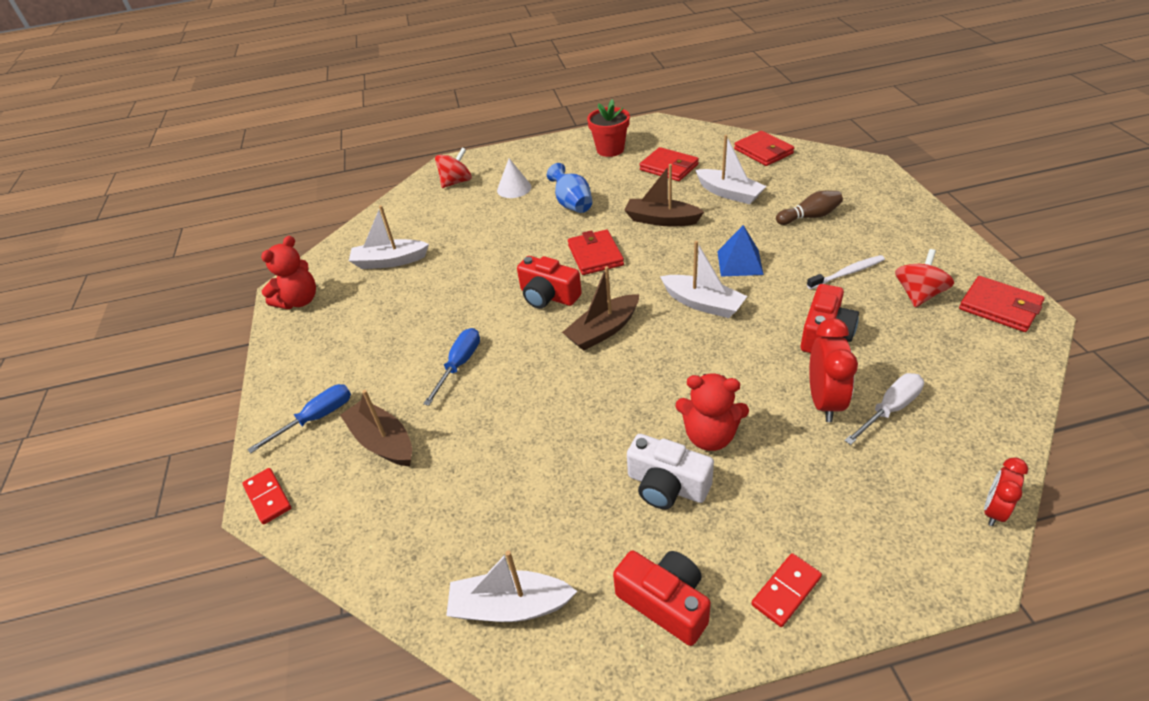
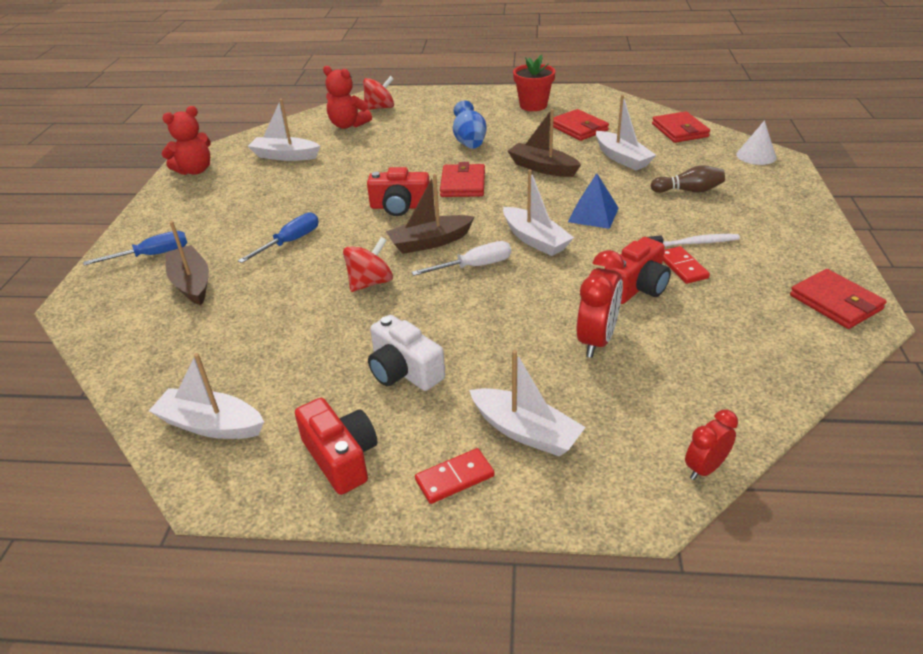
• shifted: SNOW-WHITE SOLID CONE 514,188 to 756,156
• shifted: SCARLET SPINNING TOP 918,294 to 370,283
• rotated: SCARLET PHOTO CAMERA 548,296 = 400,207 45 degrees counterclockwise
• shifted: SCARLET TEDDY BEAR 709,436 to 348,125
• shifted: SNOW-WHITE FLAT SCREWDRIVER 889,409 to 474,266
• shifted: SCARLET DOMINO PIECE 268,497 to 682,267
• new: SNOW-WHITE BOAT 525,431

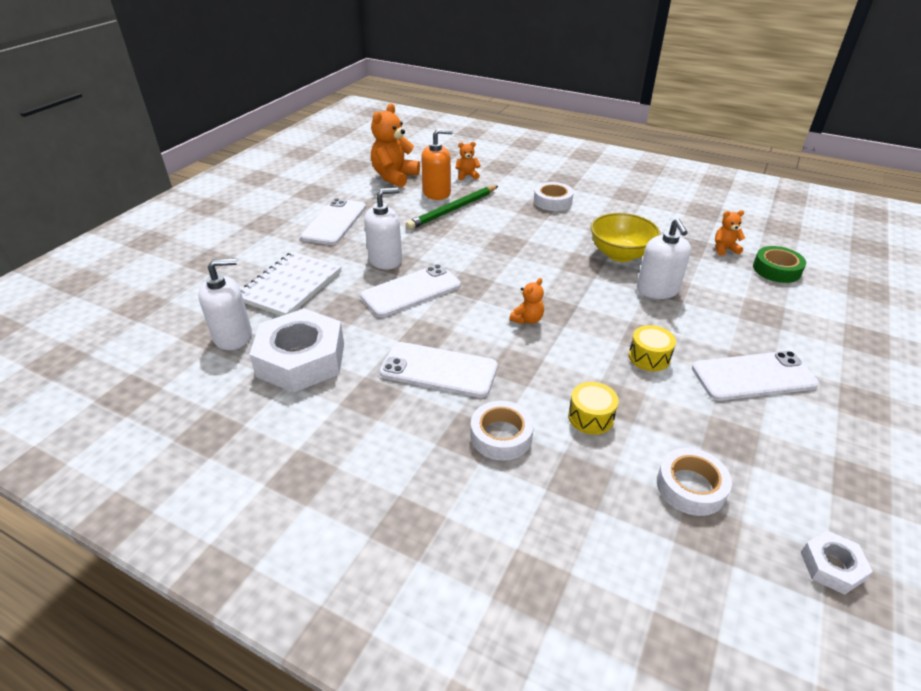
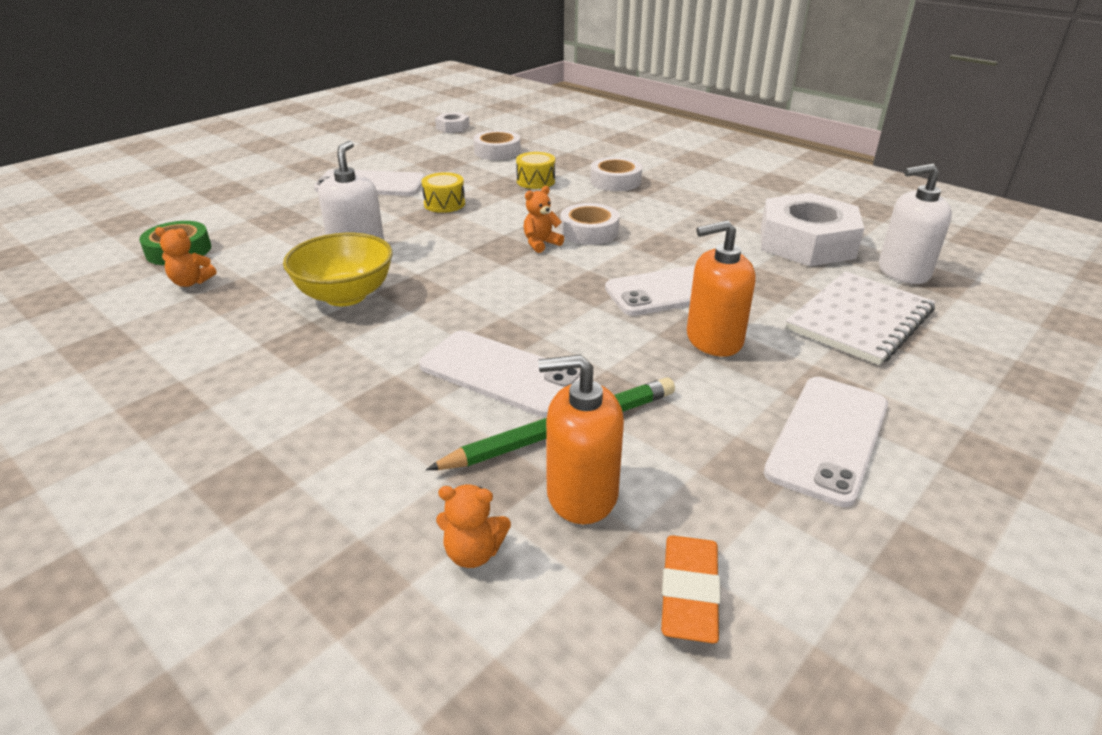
• swapped: ORANGE TEDDY BEAR 394,177 to ORANGE ERASER 689,593
• shifted: SNOW-WHITE STICKY TAPE 552,201 to 589,231
• repainted: SNOW-WHITE PUMP BOTTLE 385,260 to ORANGE PUMP BOTTLE 714,339
• shifted: SNOW-WHITE MOBILE PHONE 439,370 to 501,373

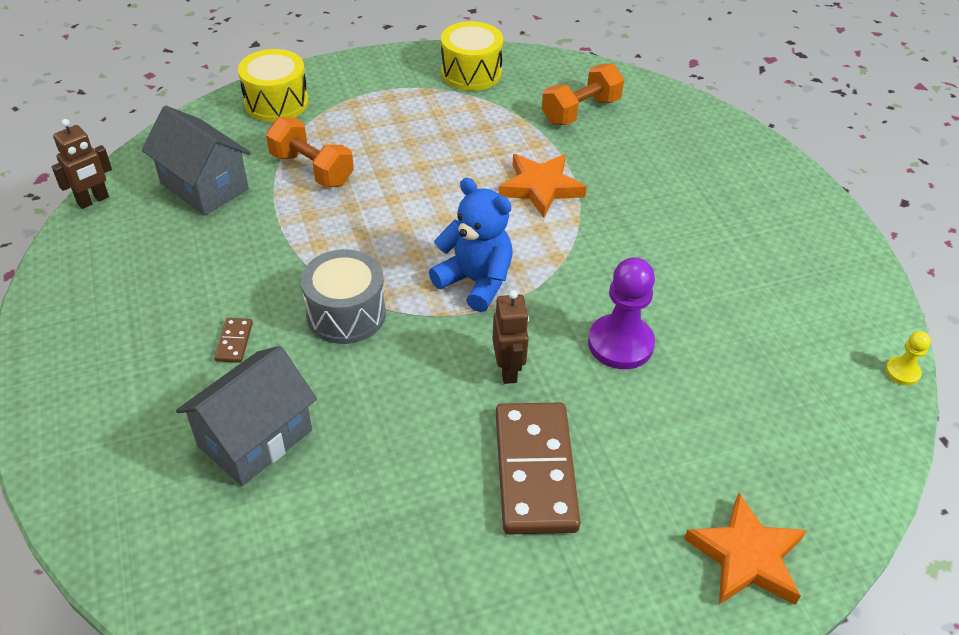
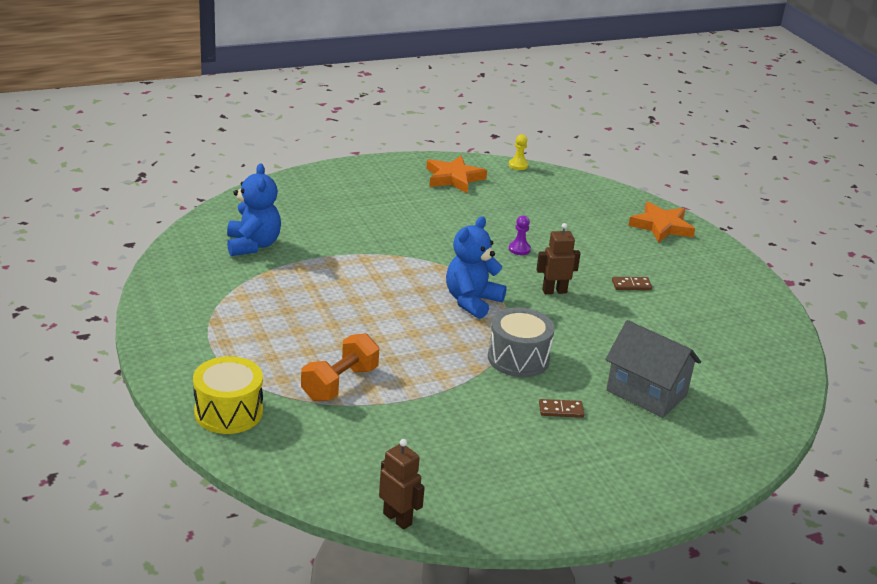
• gone: GOLDEN DRUM 471,73
• swapped: ORANGE DUMBBELL 580,111 to COBALT TEDDY BEAR 253,245
• gone: GRAY TOY HOUSE 204,186
• shifted: ORANGE STAR SHAPE 540,188 to 454,178
• scaled: VIOLET PAWN 620,344 = 519,249 x0.50
• scaled: RUSSET DOMINO PIECE 534,470 = 631,285 x0.41

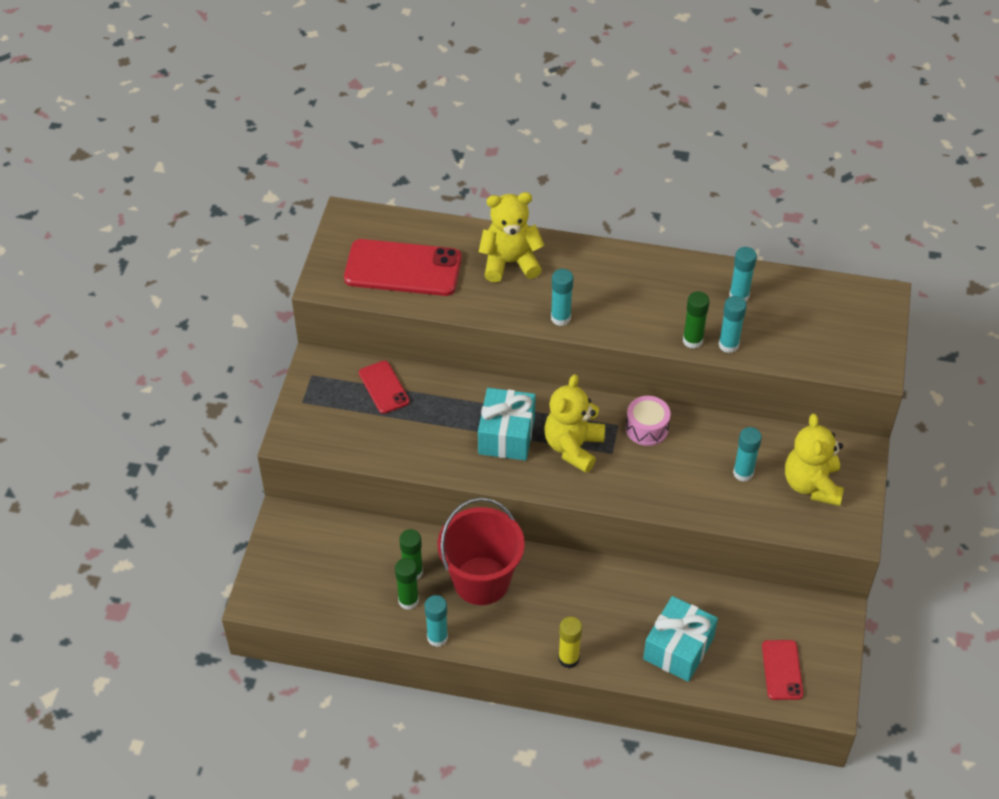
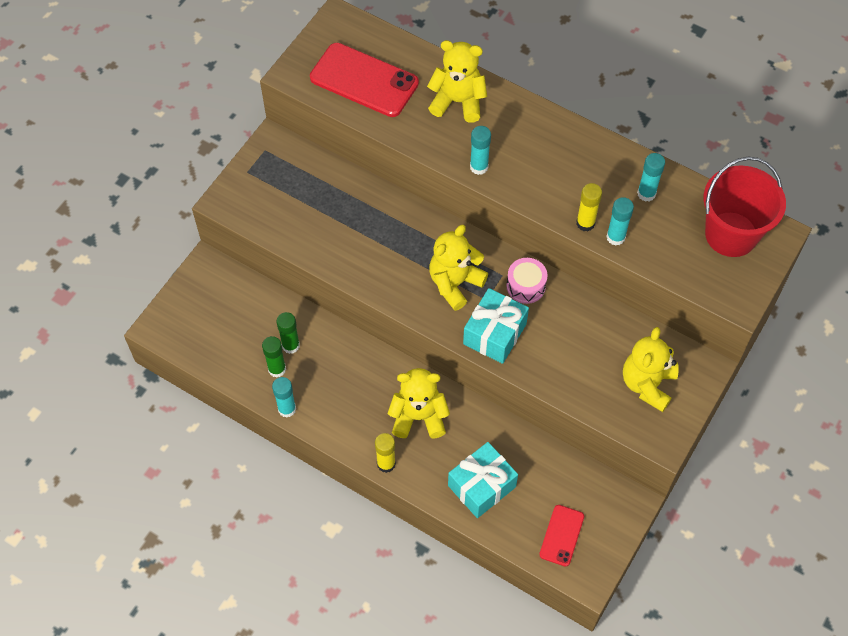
• repainted: GREEN STICK OF GLUE 692,340 to GOLDEN STICK OF GLUE 585,223
• gone: SCARLET MOBILE PHONE 384,387
• shifted: TEAL PRESENT 506,435 to 494,334
• gone: TEAL STICK OF GLUE 743,473
• shifted: SCARLET BUCKET 481,580 to 731,234
• new: GOLDEN TEDDY BEAR 418,417

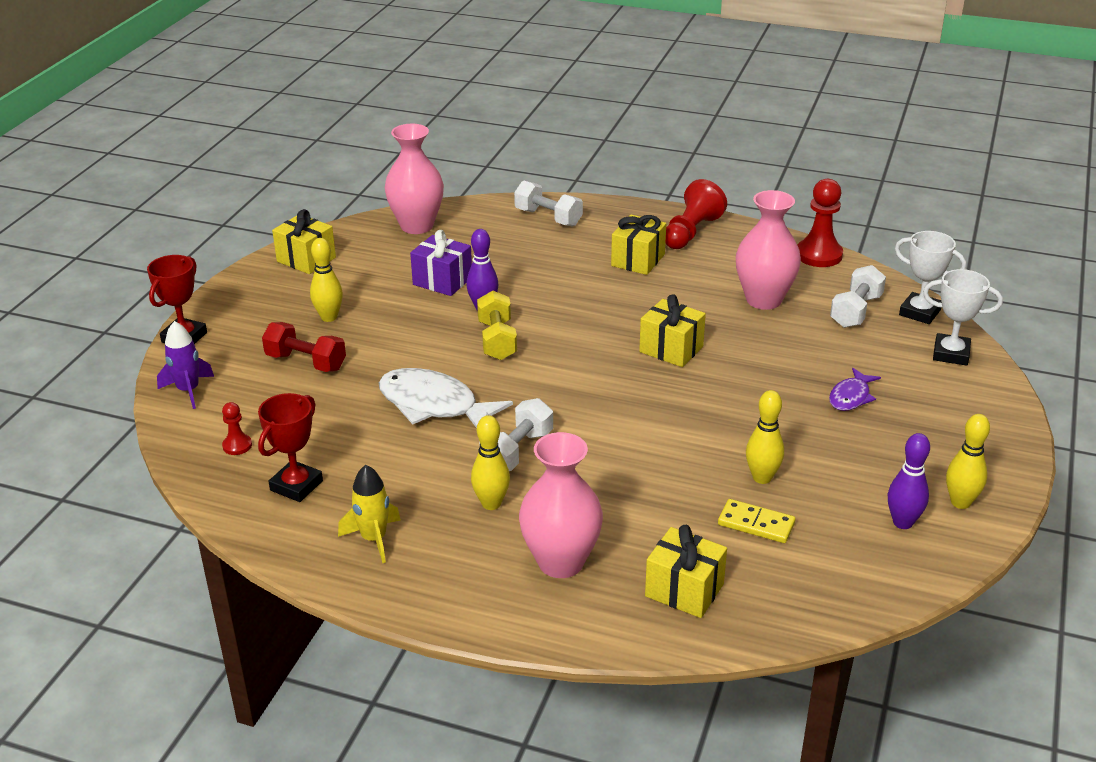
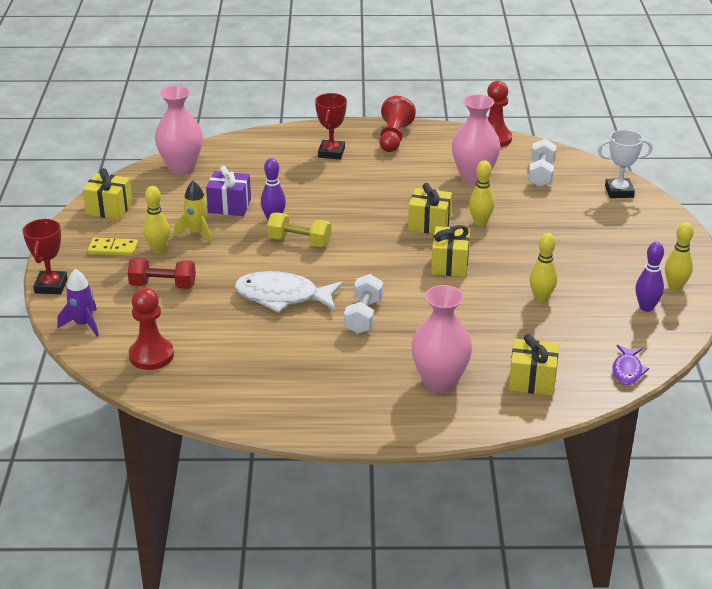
• gone: SNOW-WHITE DUMBBELL 548,217
• shifted: GOLDEN PRESENT 638,260 to 450,264
• gone: SNOW-WHITE PRIZE CUP 919,312
• rotated: GOLDEN DUMBBELL 497,340 = 299,242 45 degrees counterclockwise
• shifted: VIOLET FISH FIGURE 851,397 to 627,370
• shifted: SCARLET PRIZE CUP 296,485 to 331,153
• scaled: SCARLET PAWN 237,446 = 151,355 x1.94
• shifted: GOLDEN SKITTLE 491,504 to 480,222
• shifted: GOLDEN ROCKET 374,539 to 197,233
• shifted: GOLDEN DOMINO PIECE 756,524 to 113,249

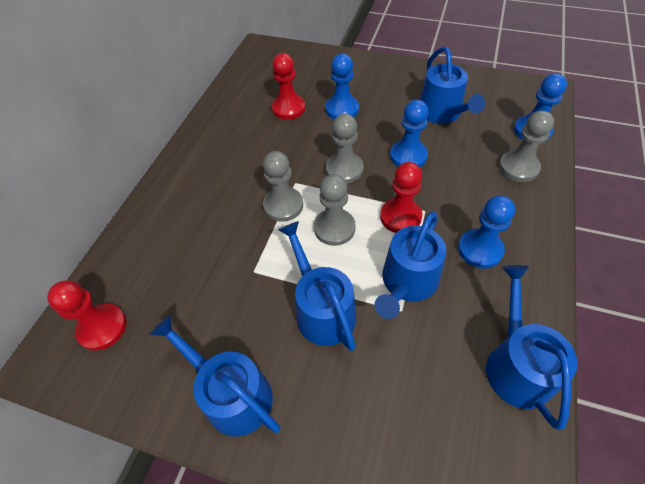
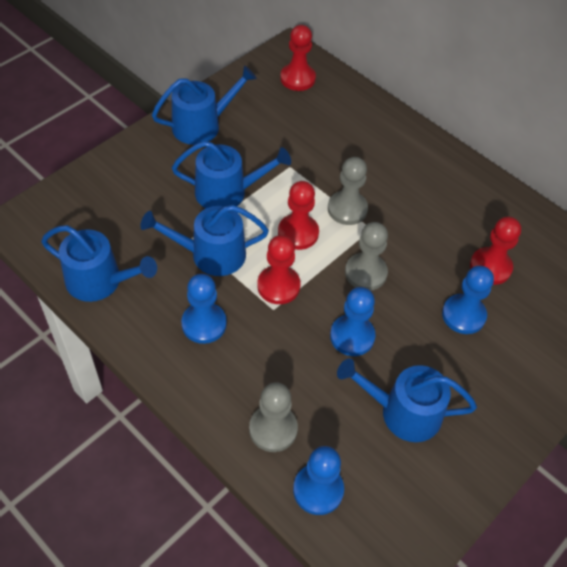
• repainted: GRAY PAWN 334,228 to SCARLET PAWN 298,233
• rotated: COBALT SPRINKLING CAN 407,282 = 211,254 60 degrees counterclockwise

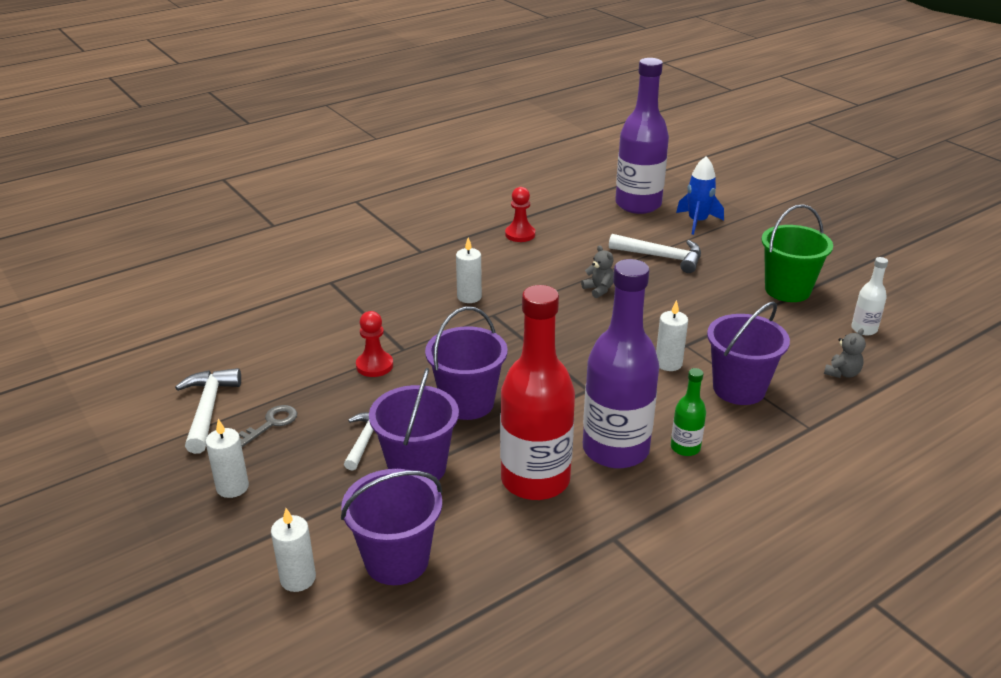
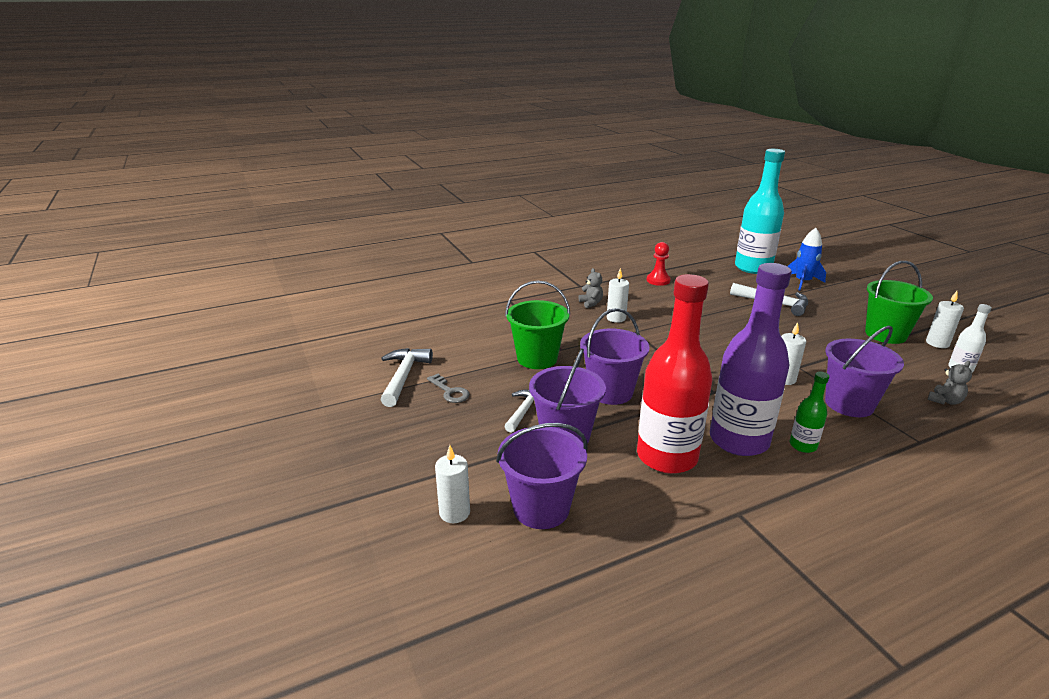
• repainted: VIOLET BOTTLE 638,204 to TEAL BOTTLE 753,268
• shifted: GRAY TEDDY BEAR 598,289 to 591,303
• swapped: SCARLET PAWN 374,365 to GREEN BUCKET 537,358
• rotated: GRAY KEY 270,424 = 450,391 90 degrees clockwise
• shifted: SNOW-WHITE WAX CANDLE 232,487 to 937,343

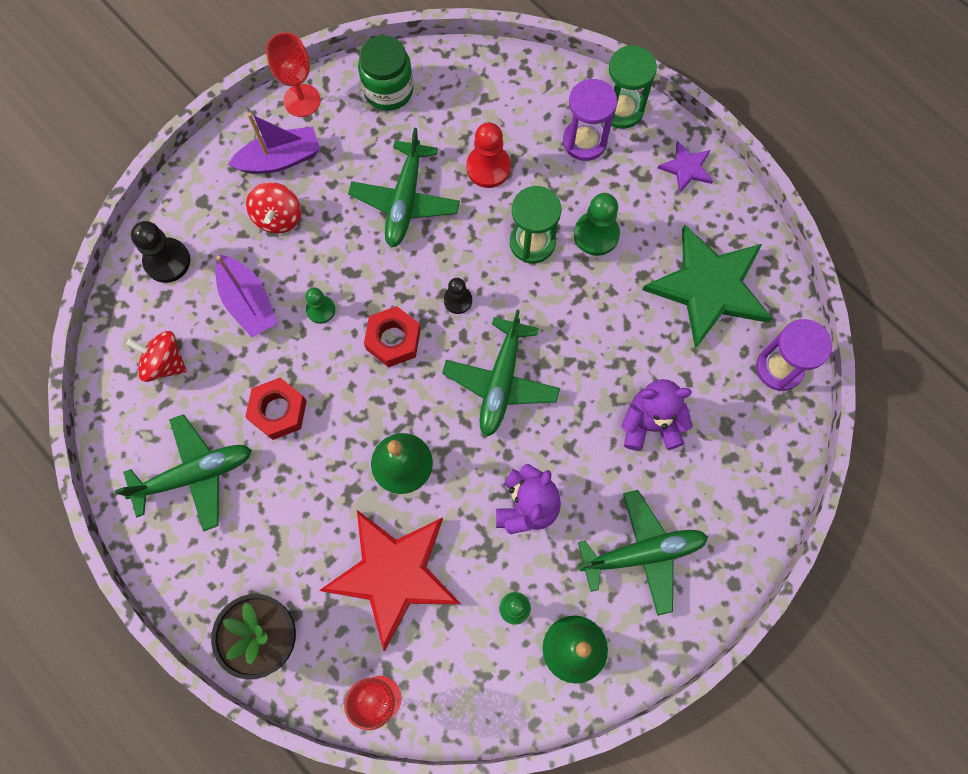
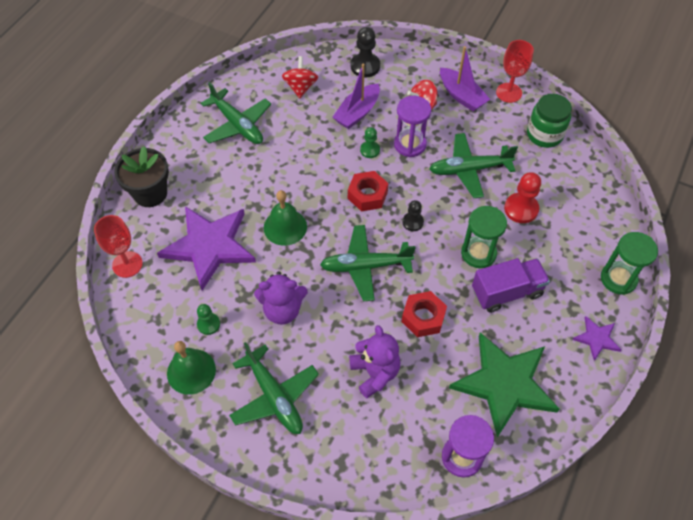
• shifted: VIOLET HOURGLASS 584,141 to 410,144
• swapped: GREEN PAWN 596,234 to VIOLET LORRY 506,292
• shifted: SCARLET HEX NUT 278,411 to 423,317
• repainted: SCARLET STAR SHAPE 393,574 to VIOLET STAR SHAPE 209,246

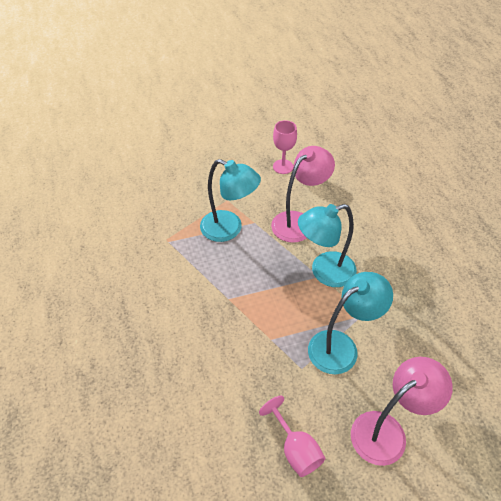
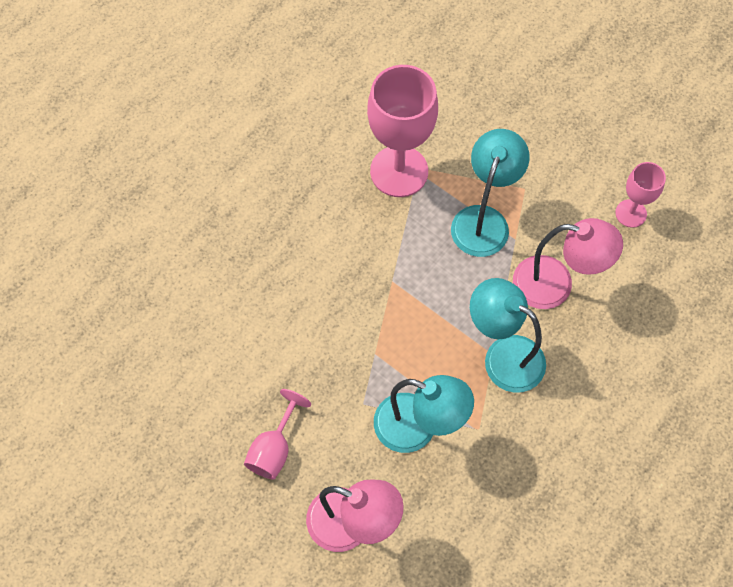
• rotated: TEAL DESK LAMP 229,229 = 484,220 150 degrees counterclockwise
• new: ROSE-PINK WINE GLASS 399,171

